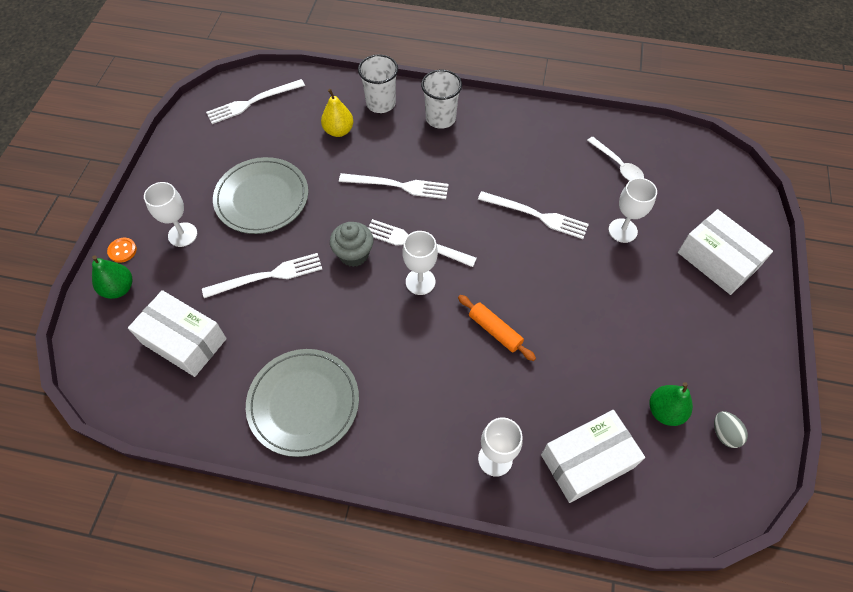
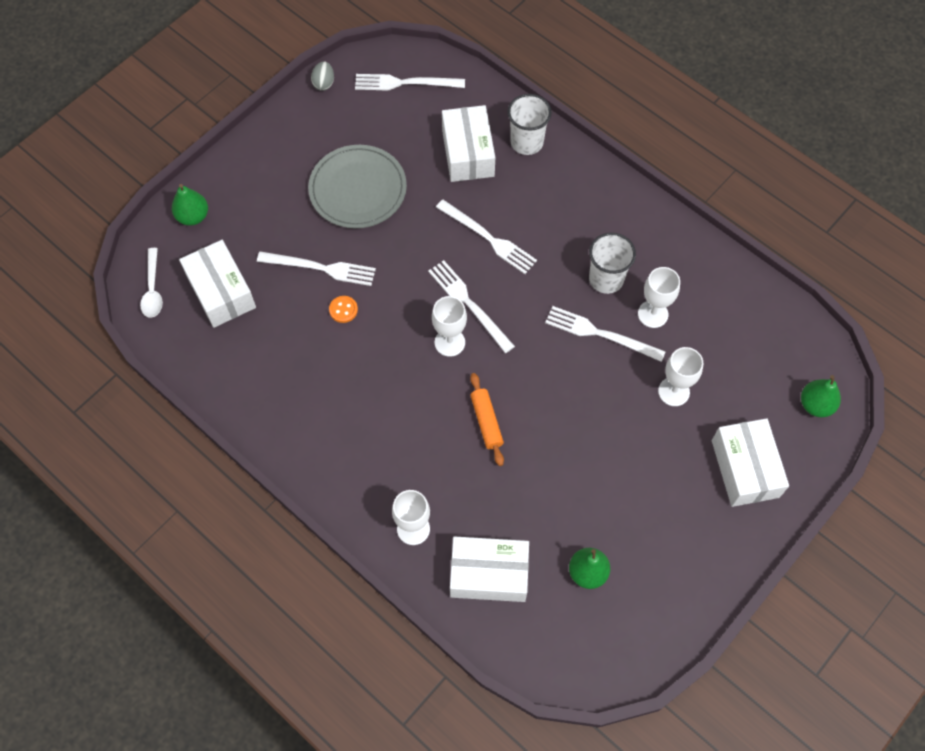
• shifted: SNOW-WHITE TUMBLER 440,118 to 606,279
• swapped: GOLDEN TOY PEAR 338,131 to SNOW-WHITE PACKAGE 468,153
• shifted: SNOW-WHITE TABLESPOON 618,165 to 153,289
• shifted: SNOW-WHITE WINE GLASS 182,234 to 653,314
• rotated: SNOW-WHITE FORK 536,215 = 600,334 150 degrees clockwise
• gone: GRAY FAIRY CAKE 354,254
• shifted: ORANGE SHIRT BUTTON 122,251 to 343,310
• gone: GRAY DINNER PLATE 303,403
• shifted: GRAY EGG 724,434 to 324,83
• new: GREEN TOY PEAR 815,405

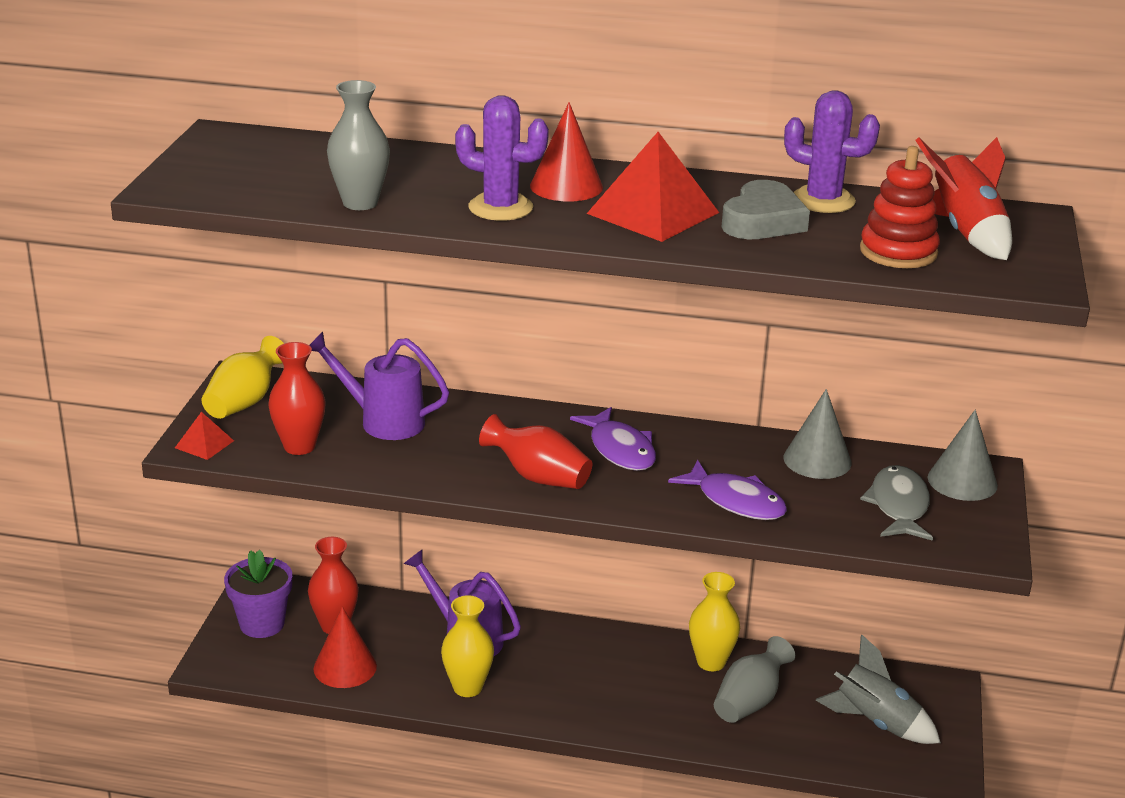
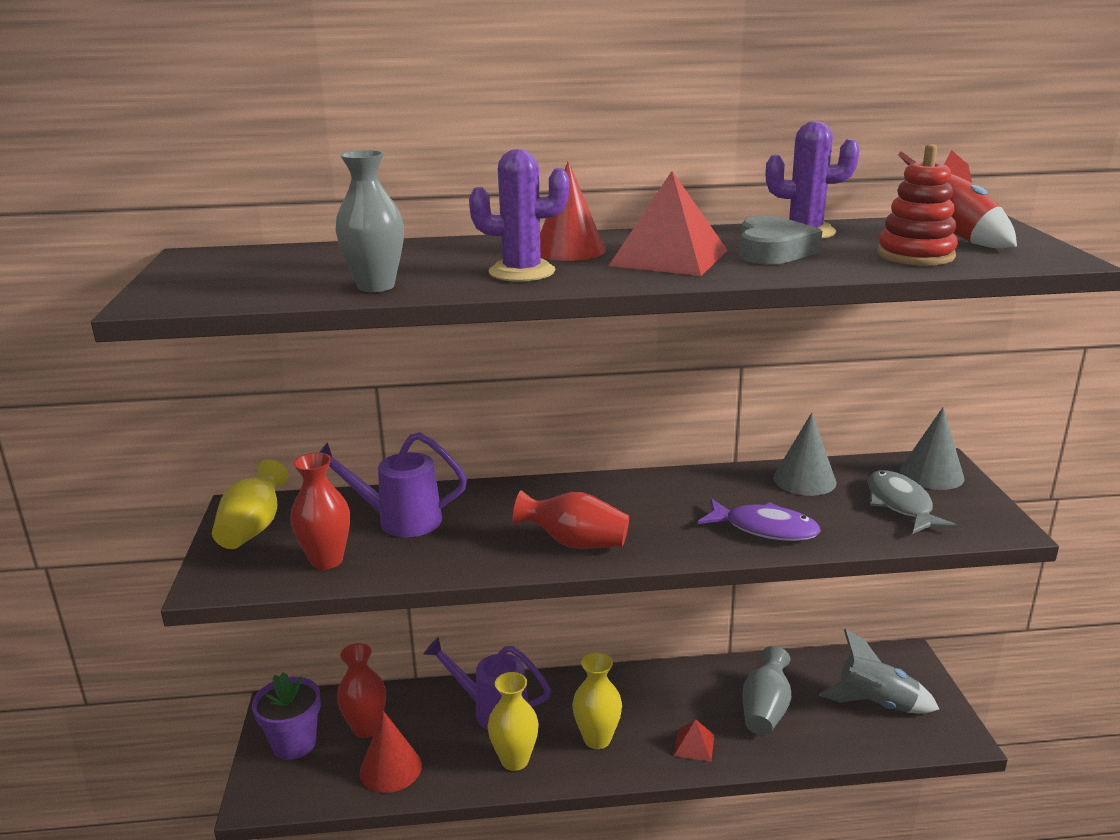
• gone: VIOLET FISH FIGURE 620,449
• shifted: SCARLET PYRAMID 204,444 to 694,745
• shifted: GOLDEN FLOWER VASE 711,662 to 597,739

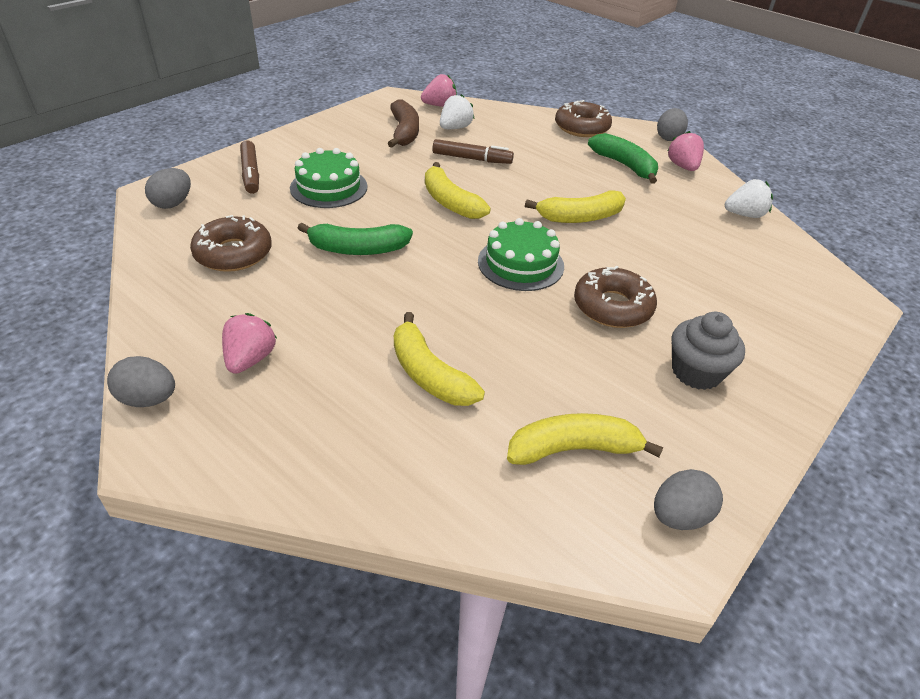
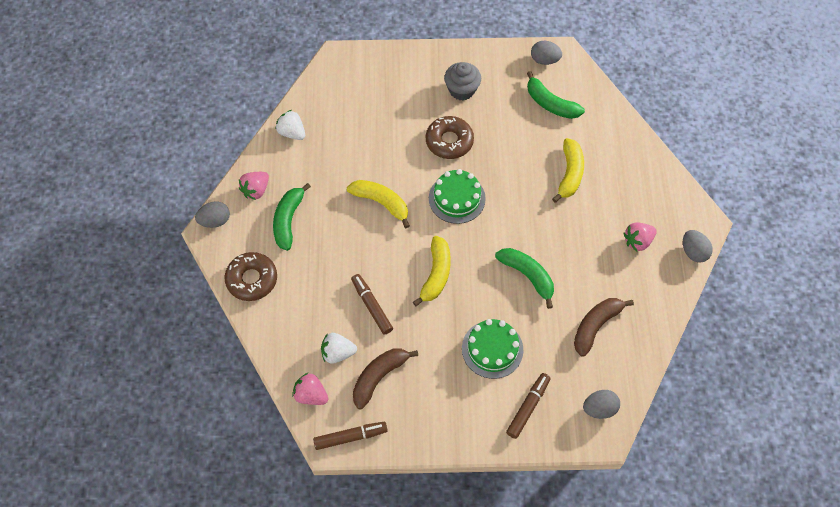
• swapped: RUSSET DOUGHNUT 233,253 to RUSSET BANANA FRUIT 595,326
• repainted: GOLDEN BANANA FRUIT 573,449 to GREEN BANANA FRUIT 550,104
• new: RUSSET MARKER 350,437

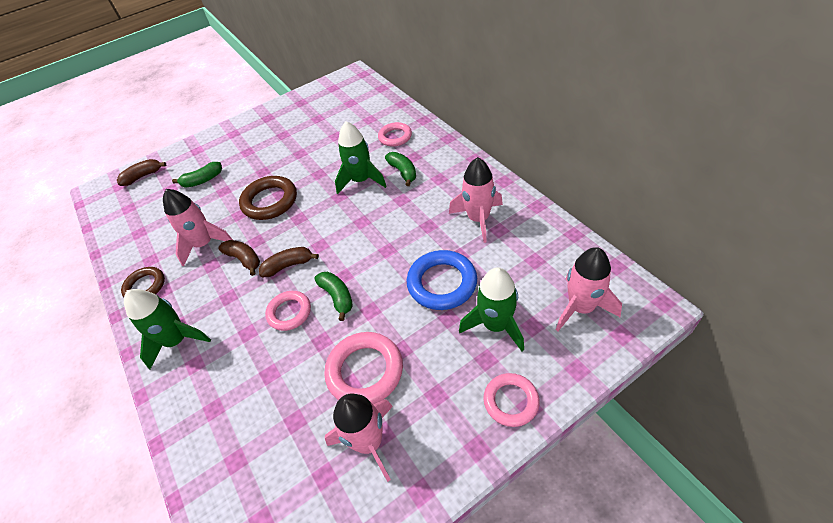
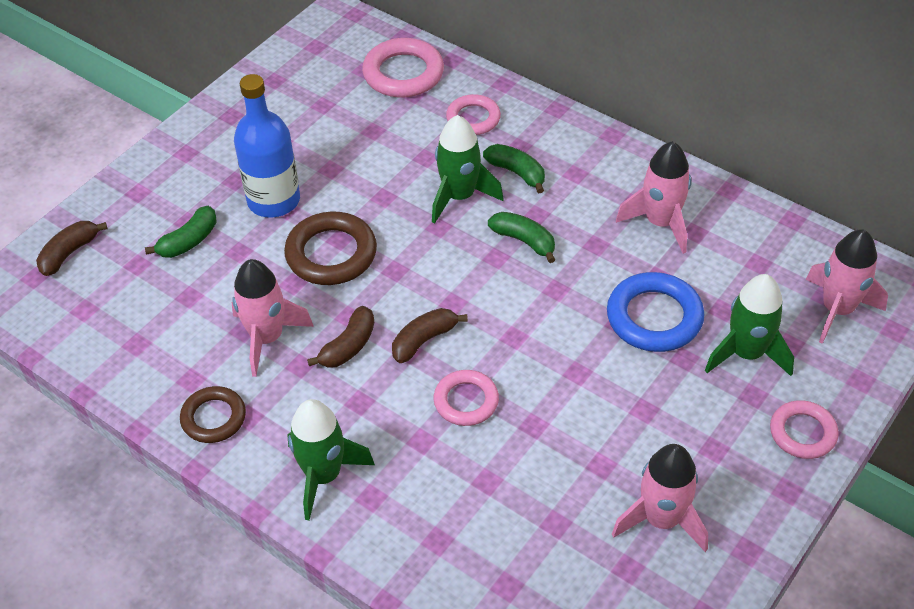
• rotated: RUSSET BANANA FRUIT 244,259 = 348,346 105 degrees clockwise
• shifted: GREEN BANANA FRUIT 337,297 to 524,241
• shifted: ROSE-PINK HOOP 365,371 to 403,73
• new: COBALT BOTTLE 273,200

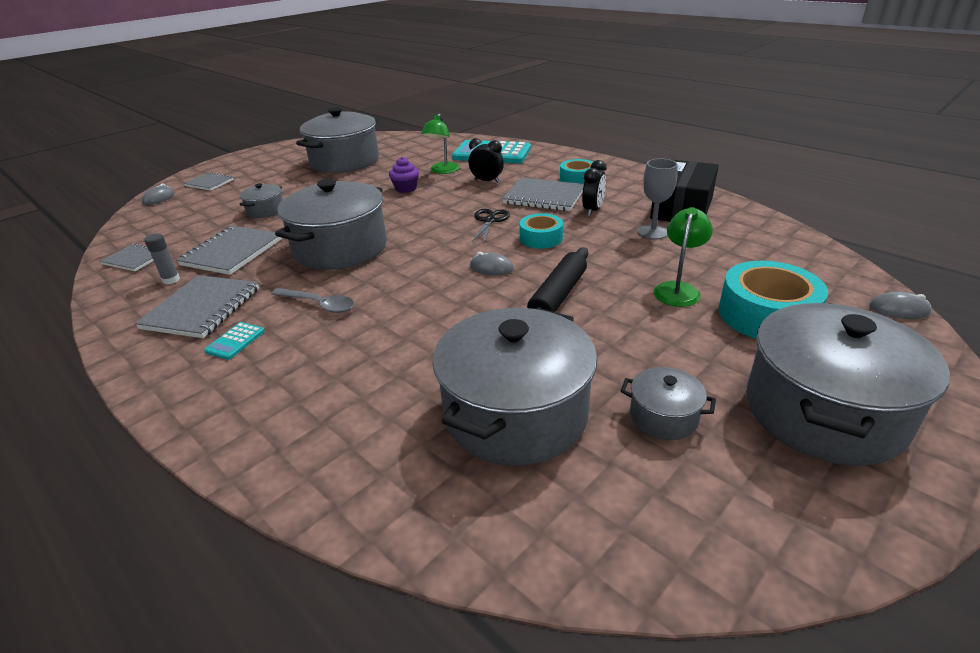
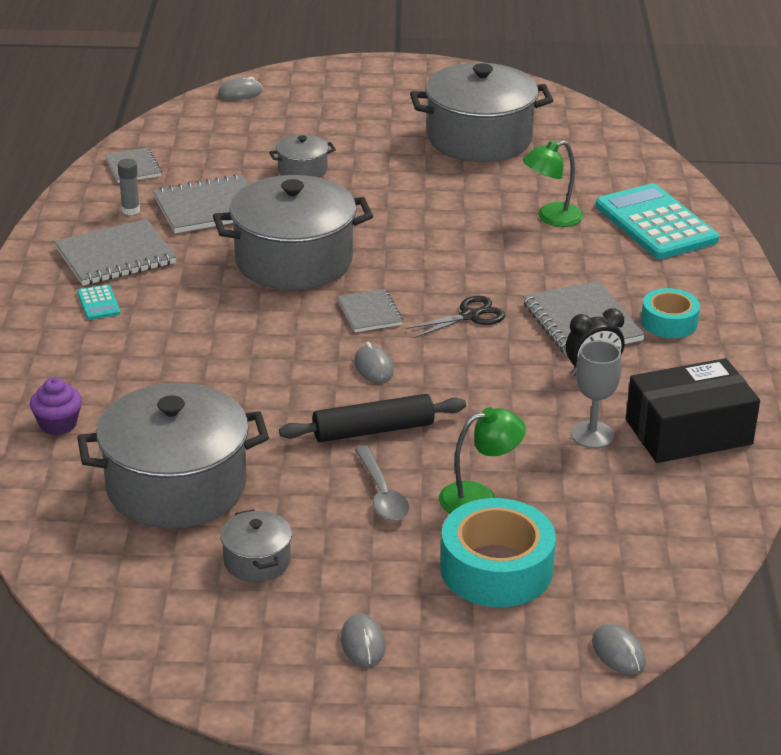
• gone: JET-BLACK ALARM CLOCK 487,181
• shifted: VIOLET FAIRY CAKE 406,188 to 58,424
• shifted: GRAY EXERCISE BOOK 209,183 to 370,313
• gone: TEAL STICKY TAPE 541,238
• shifted: GRAY TABLESPOON 319,304 to 382,493
• swapped: GRAY STOCKPOT 824,412 to GRAY MOUSE 363,643
• rotated: TEAL CALCULATOR 235,341 = 98,303 90 degrees counterclockwise

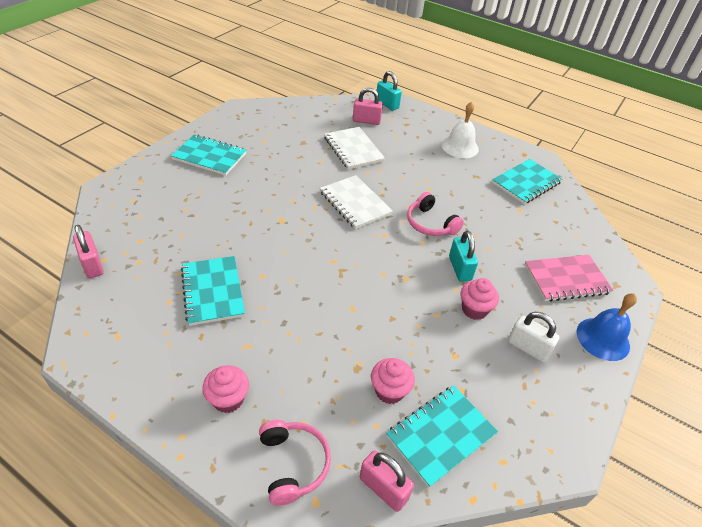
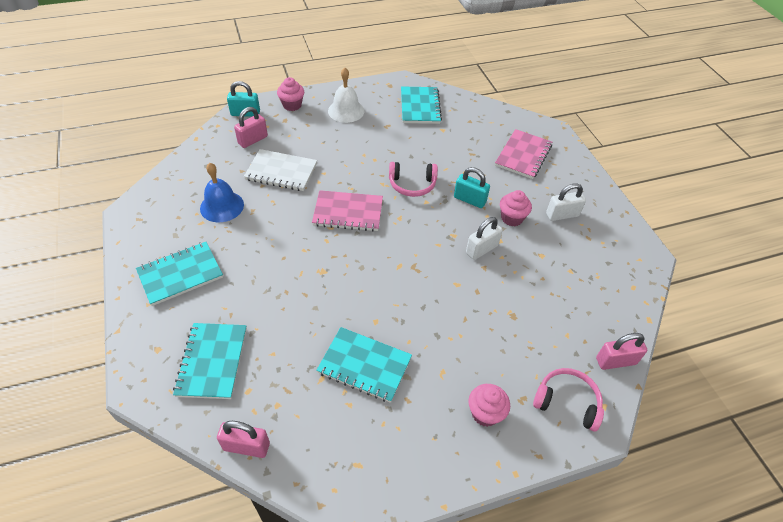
• repainted: SNOW-WHITE EXERCISE BOOK 355,203 to ROSE-PINK EXERCISE BOOK 348,212
• shifted: COBALT HAND BELL 603,338 to 222,206
• shifted: ROSE-PINK FAIRY CAKE 389,391 to 292,105
• shifted: TEAL EXERCISE BOOK 441,435 to 212,361
• new: SNOW-WHITE LOCK 481,249

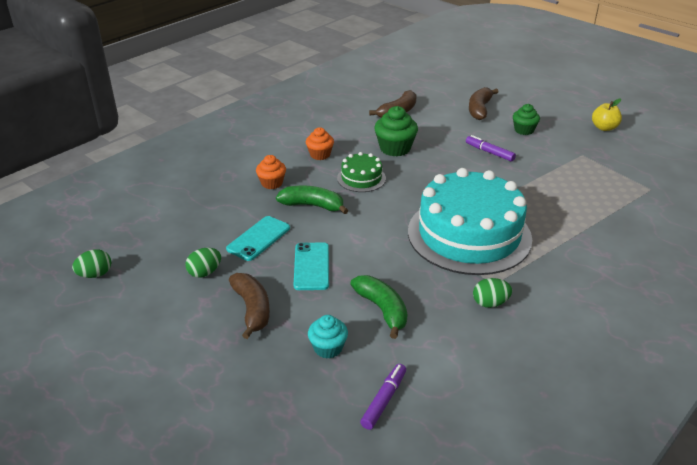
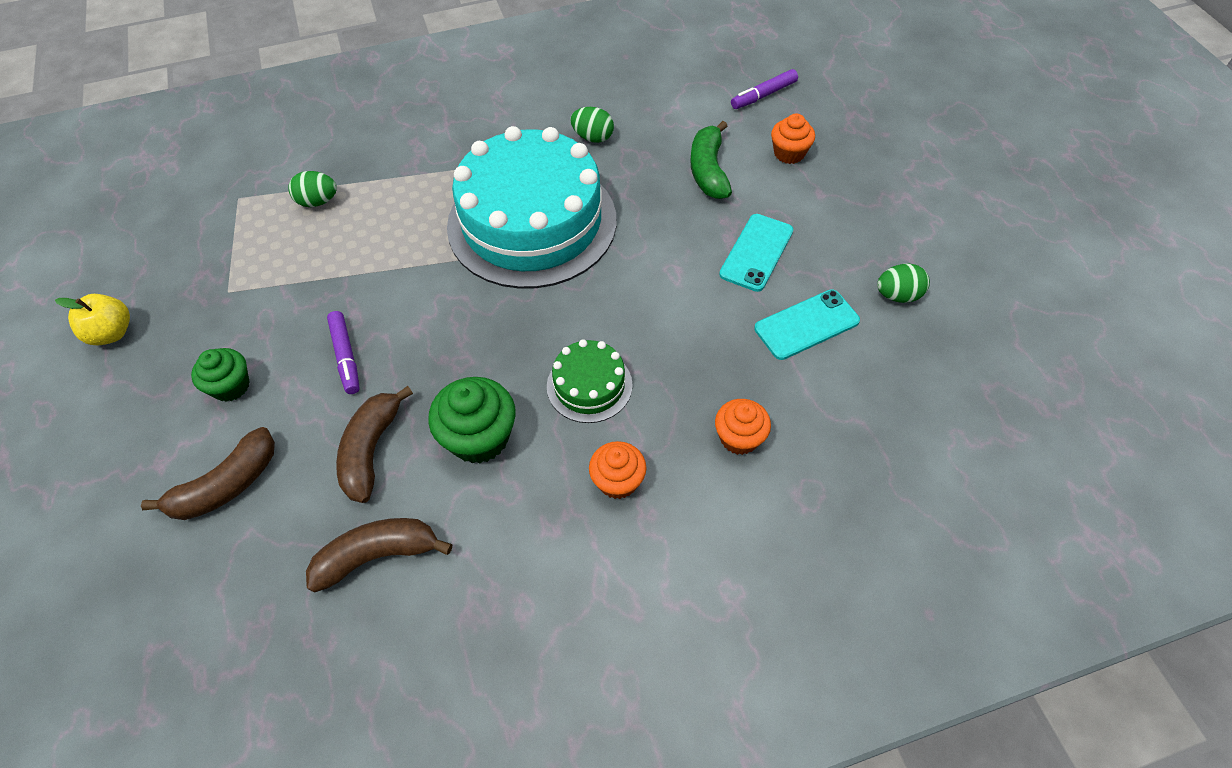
• gone: GREEN BANANA FRUIT 313,206
• shifted: GREEN EGG 95,274 to 318,201
• shifted: RUSSET BANANA FRUIT 252,309 to 371,450
• repainted: TEAL FAIRY CAKE 328,348 to ORANGE FAIRY CAKE 789,153

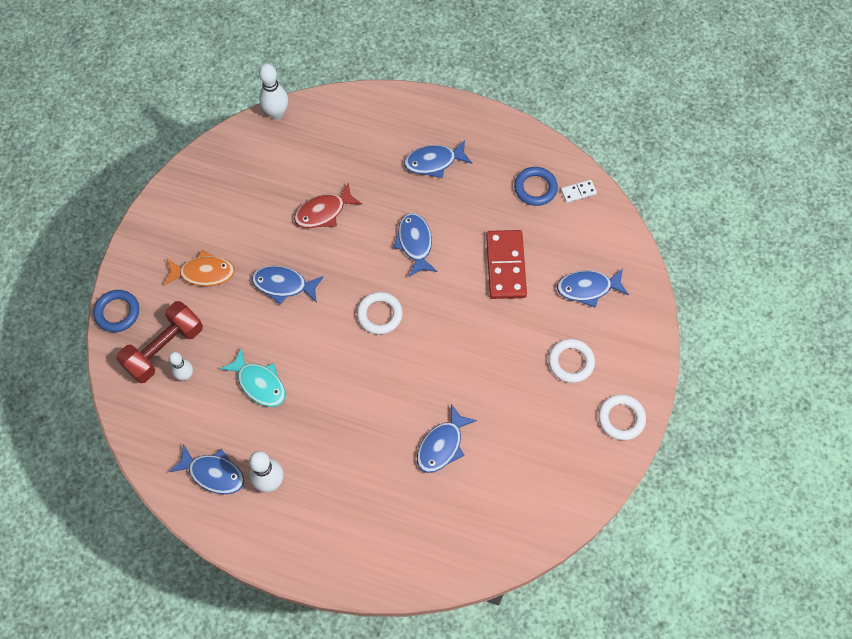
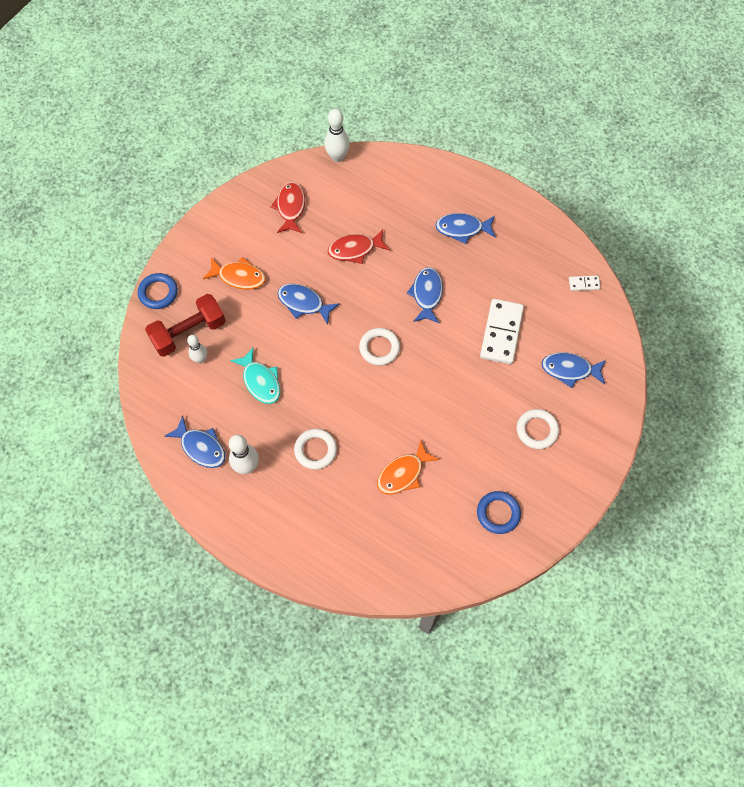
• shifted: COBALT HOOP 535,188 to 498,513
• repainted: SCARLET DOMINO PIECE 505,266 to SNOW-WHITE DOMINO PIECE 501,333
• shifted: SNOW-WHITE HOOP 621,418 to 315,450
• repainted: COBALT FISH FIGURE 442,445 to ORANGE FISH FIGURE 403,473
• new: SCARLET FISH FIGURE 290,207

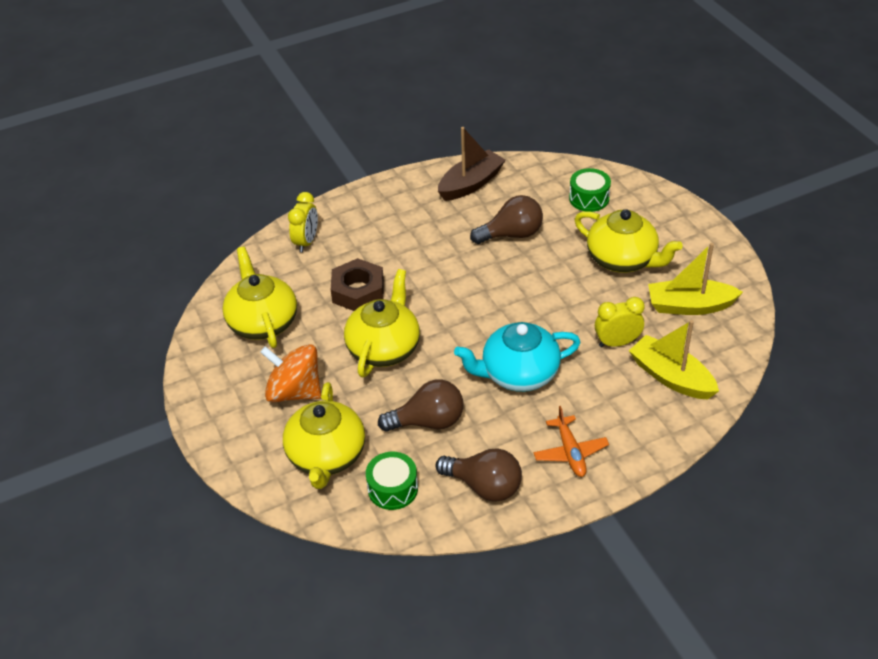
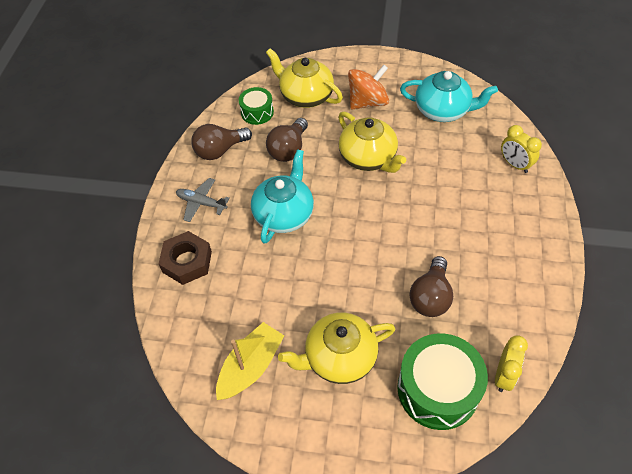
• gone: RUSSET BOAT 471,184
• scaled: GREEN DRUM 589,198 = 437,389 x1.82
• repainted: GOLDEN TEA POT 263,322 to TEAL TEA POT 443,110
• shifted: RUSSET HEX NUT 358,291 to 187,261
• shifted: GOLDEN ALARM CLOCK 617,342 to 504,375
• gone: GOLDEN BOAT 671,377
• repainted: ORANGE PLANE 570,452 to GRAY PLANE 201,203

